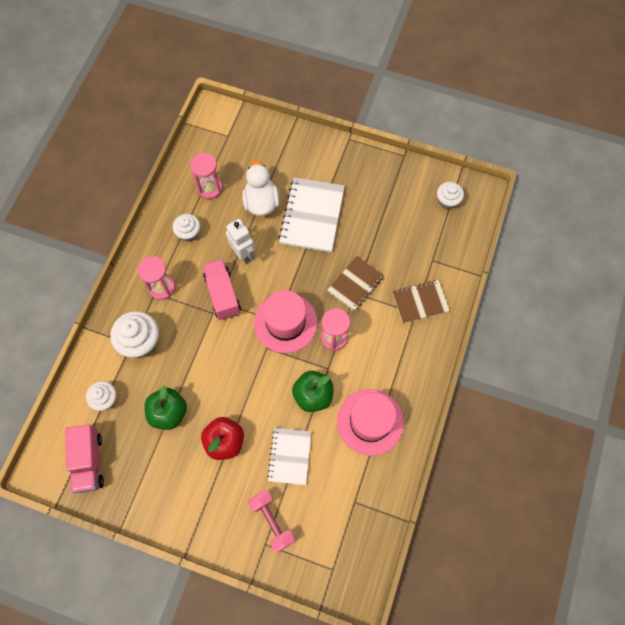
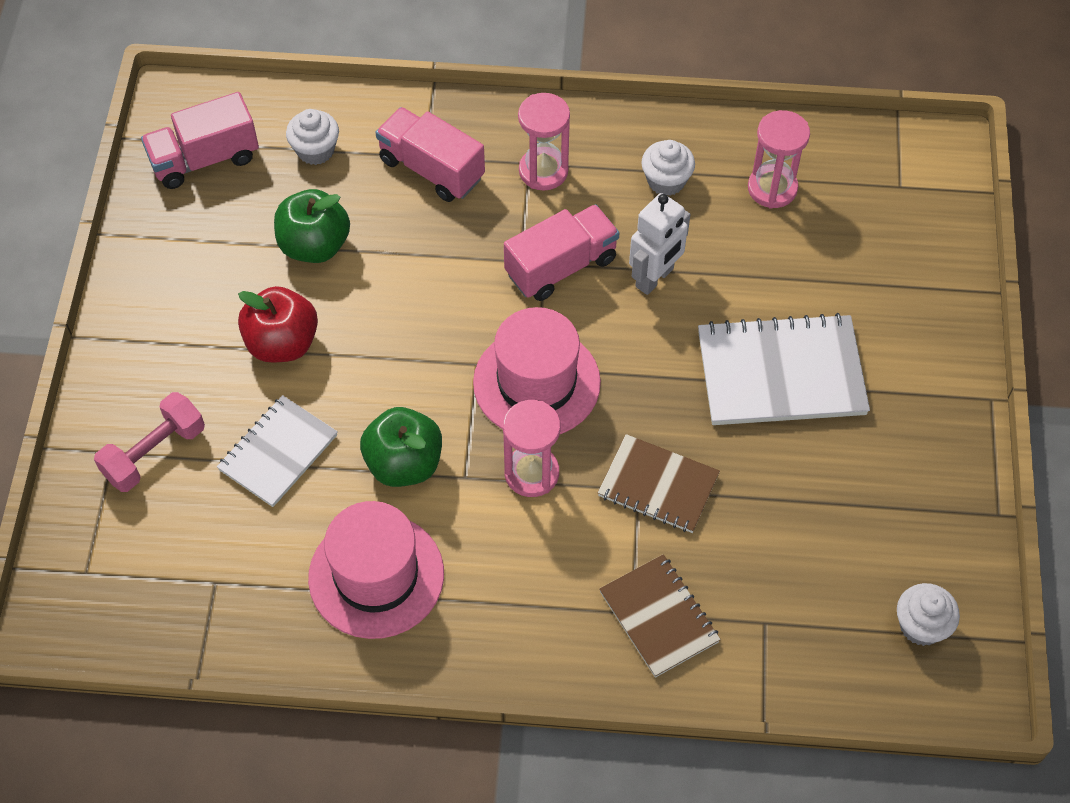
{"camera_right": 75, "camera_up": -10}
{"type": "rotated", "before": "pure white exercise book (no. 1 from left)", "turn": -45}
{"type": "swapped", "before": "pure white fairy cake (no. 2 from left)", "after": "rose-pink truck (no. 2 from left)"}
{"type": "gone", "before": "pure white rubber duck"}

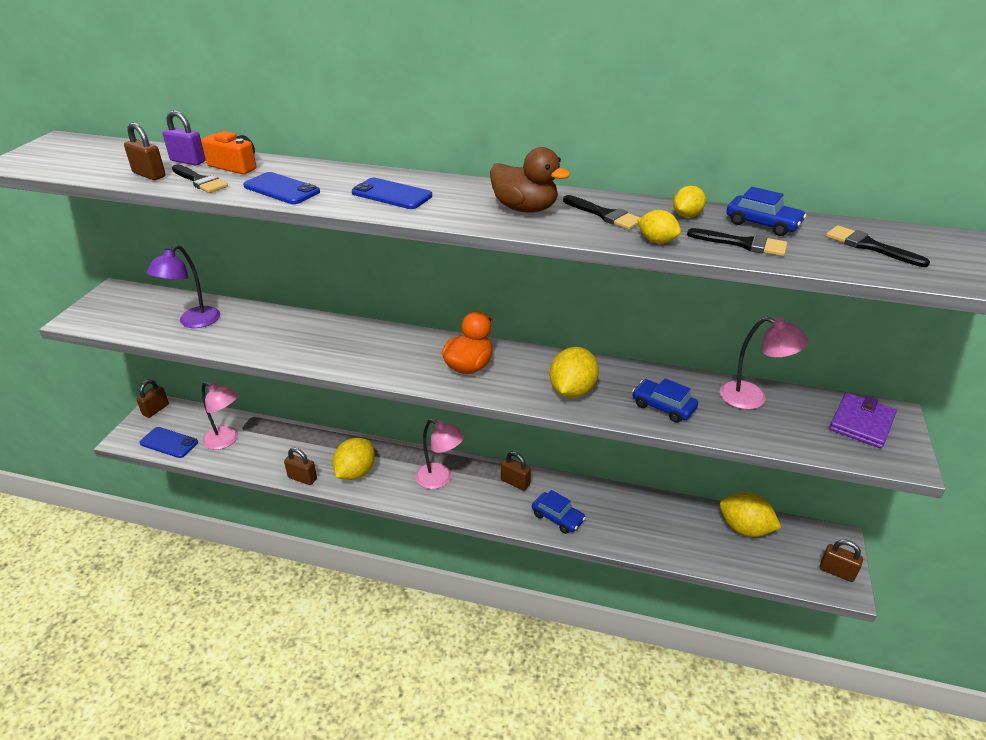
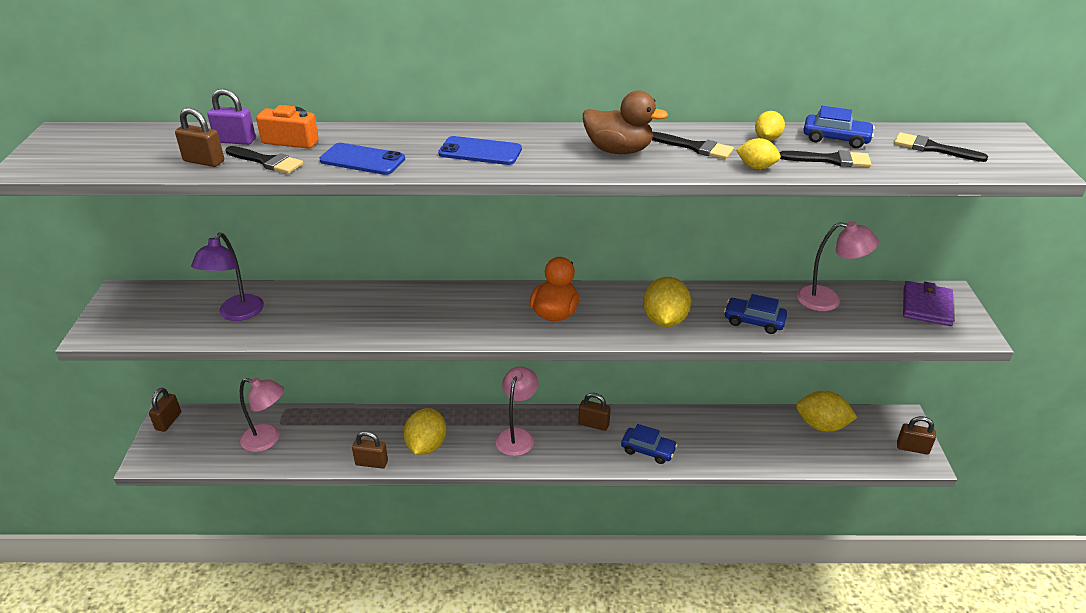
{"camera_right": -15, "camera_up": 0}
{"type": "rotated", "before": "rose-pink lamp (no. 2 from left)", "turn": -90}
{"type": "gone", "before": "royal blue phone (no. 1 from left)"}

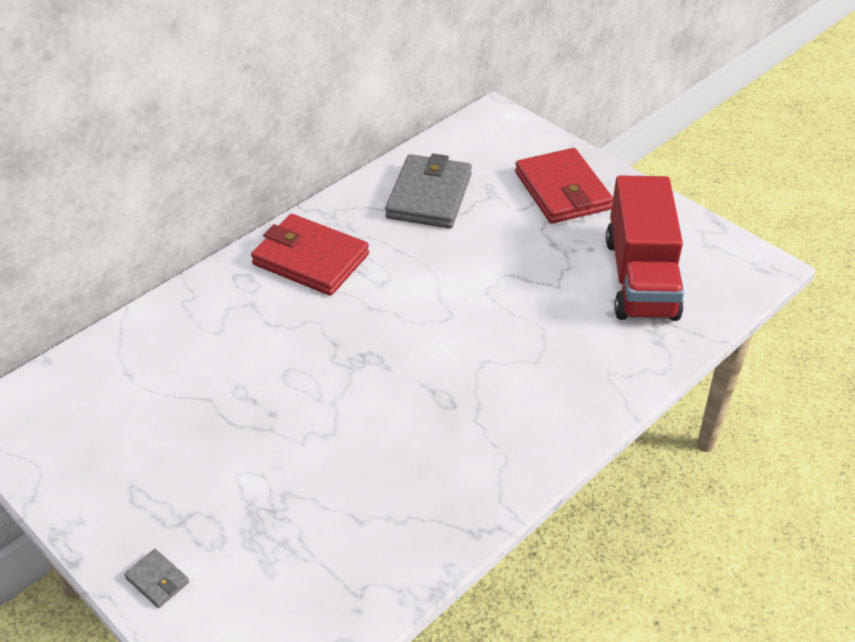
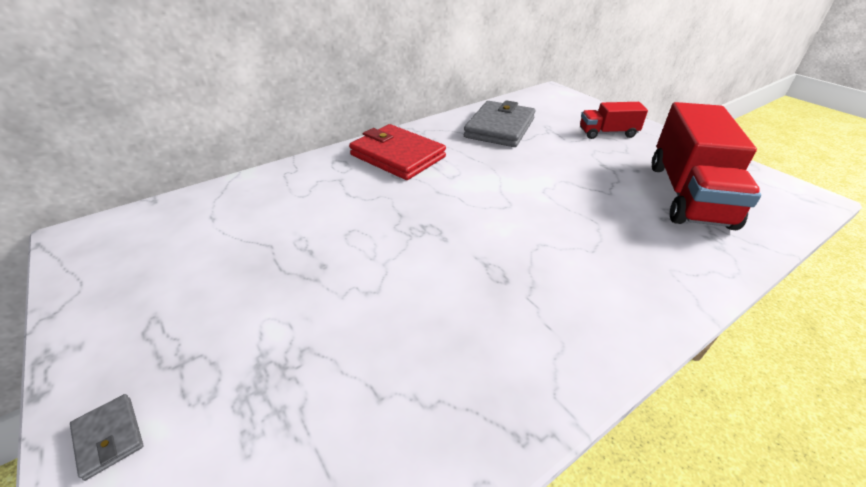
{"camera_right": 10, "camera_up": -5}
{"type": "swapped", "before": "scarlet card wallet (no. 2 from left)", "after": "scarlet truck (no. 1 from left)"}

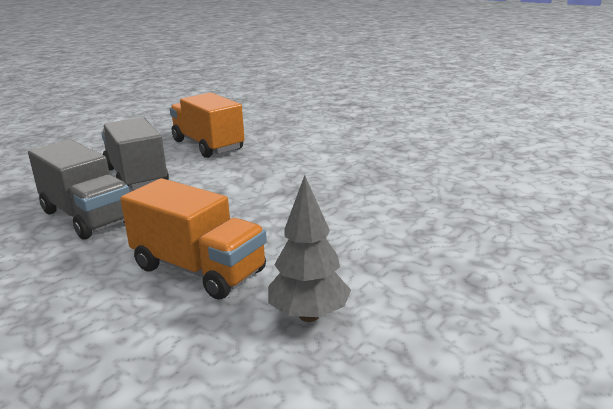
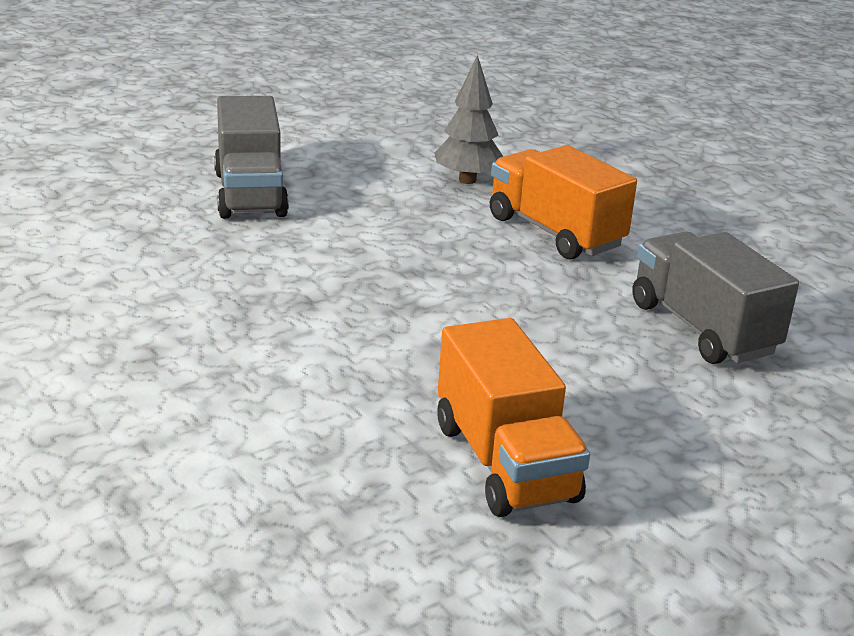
{"camera_right": -165, "camera_up": 5}
{"type": "shifted", "before": "grey truck (no. 2 from left in the first image)", "after": "grey truck (no. 1 from left)"}

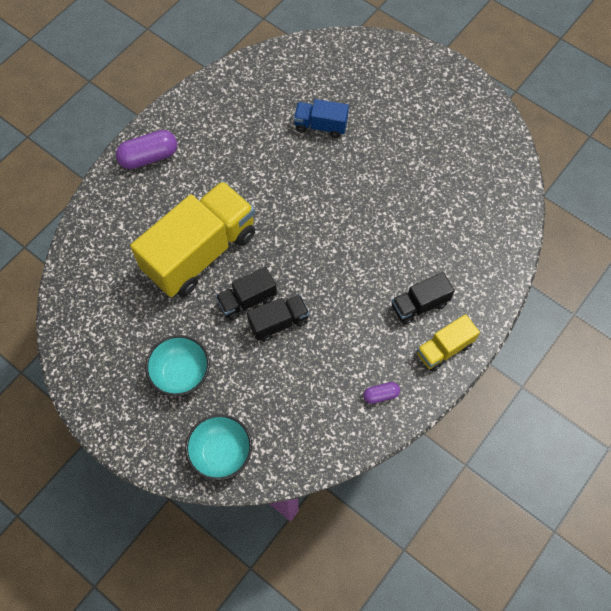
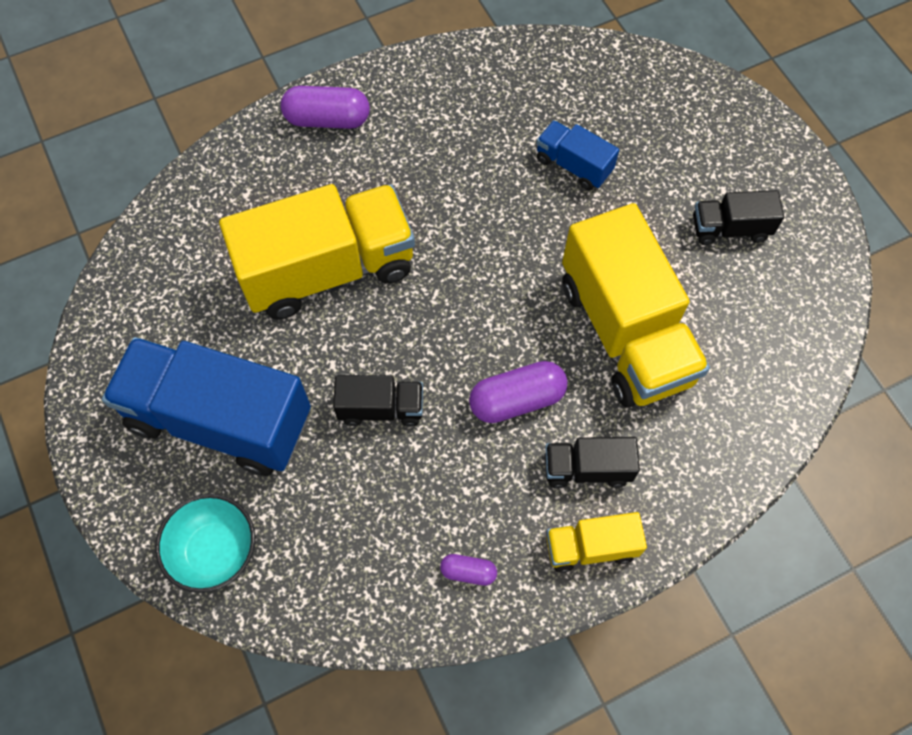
{"camera_right": 25, "camera_up": 0}
{"type": "swapped", "before": "teal deep dish (no. 1 from left)", "after": "royal blue truck (no. 1 from left)"}
{"type": "new", "after": "royal purple pill (no. 3 from left)"}
{"type": "new", "after": "golden truck (no. 3 from left)"}
{"type": "shifted", "before": "ebony truck (no. 1 from left in the first image)", "after": "ebony truck (no. 3 from left)"}

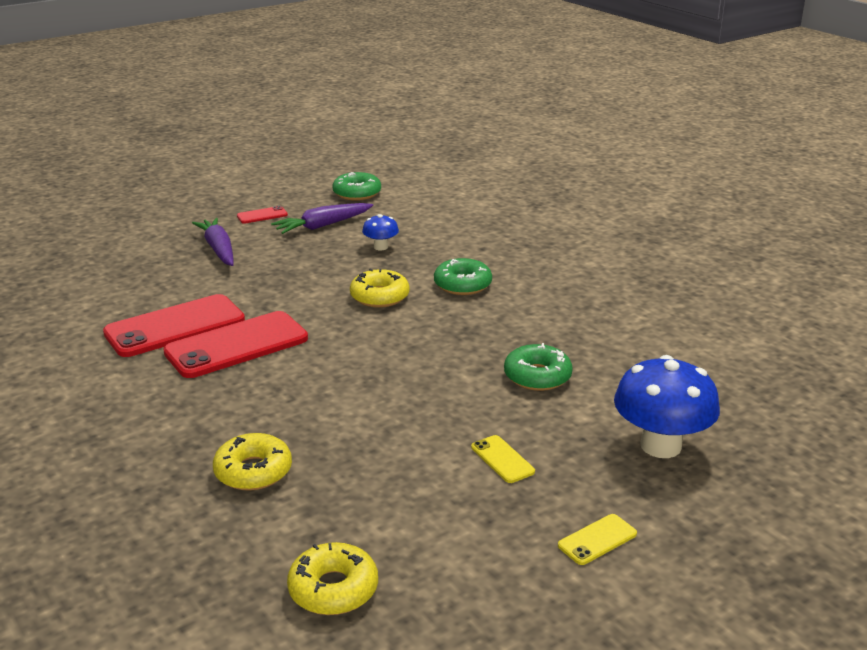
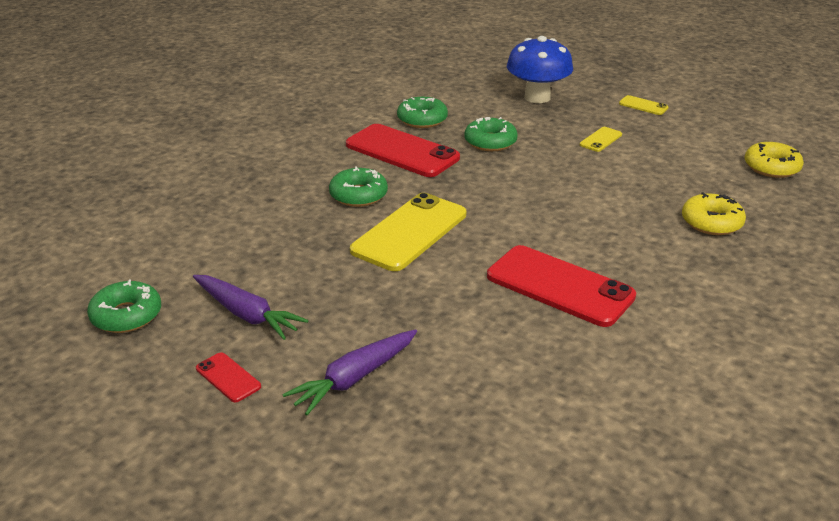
{"camera_right": -110, "camera_up": 5}
{"type": "shifted", "before": "scarlet phone (no. 1 from left in the first image)", "after": "scarlet phone (no. 2 from left)"}
{"type": "swapped", "before": "golden glazed donut (no. 3 from left)", "after": "golden phone (no. 1 from left)"}
{"type": "new", "after": "emerald glazed donut (no. 3 from left)"}
{"type": "gone", "before": "royal blue toadstool (no. 1 from left)"}

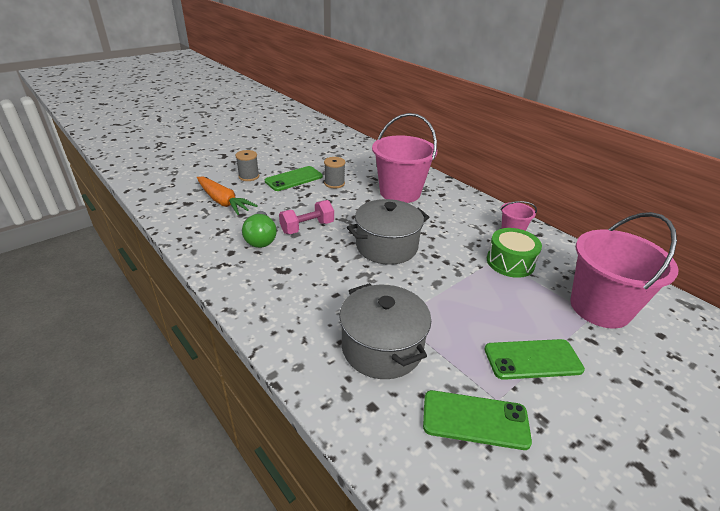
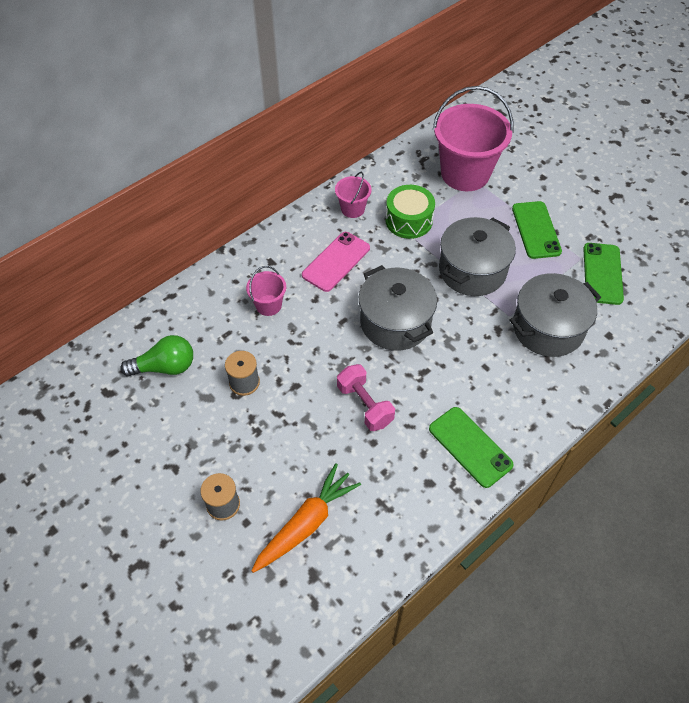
{"camera_right": -90, "camera_up": 20}
{"type": "shifted", "before": "emerald lightbulb"}
{"type": "scaled", "before": "rose-pink sand bucket (no. 1 from left)", "scale": 0.47}
{"type": "new", "after": "rose-pink phone"}
{"type": "shifted", "before": "emerald phone (no. 1 from left)"}
{"type": "new", "after": "grey pot (no. 2 from left)"}

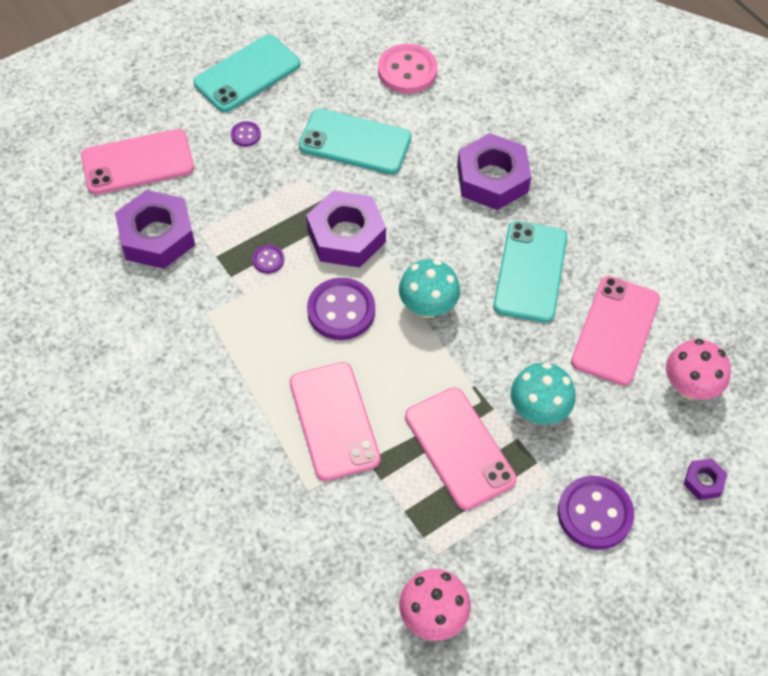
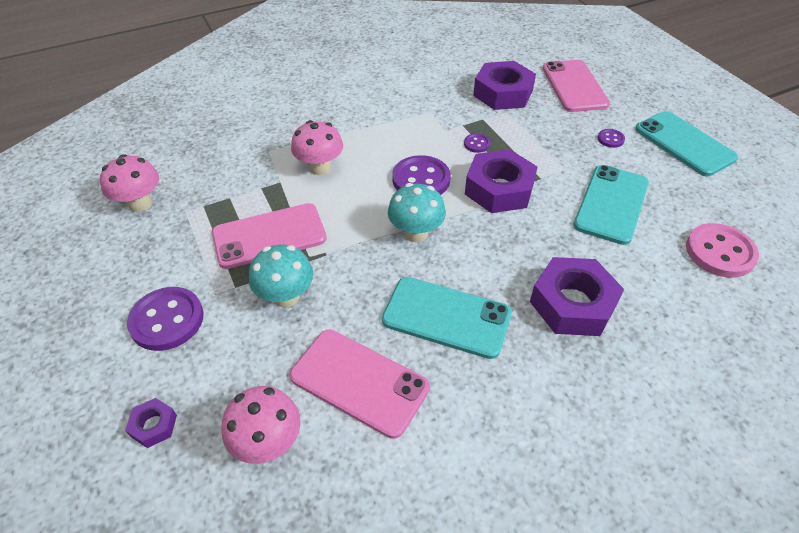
{"camera_right": 100, "camera_up": -10}
{"type": "swapped", "before": "rose-pink phone (no. 2 from left)", "after": "rose-pink toadstool (no. 3 from left)"}

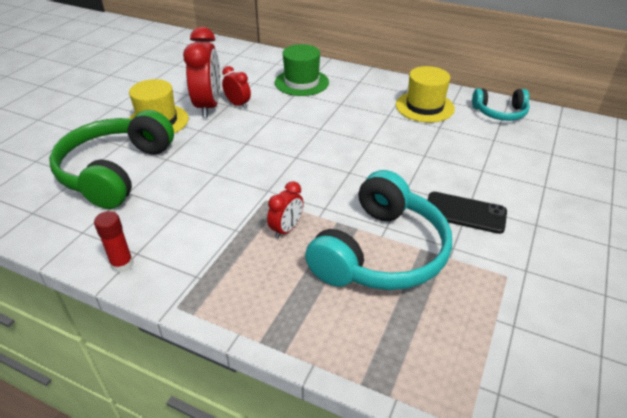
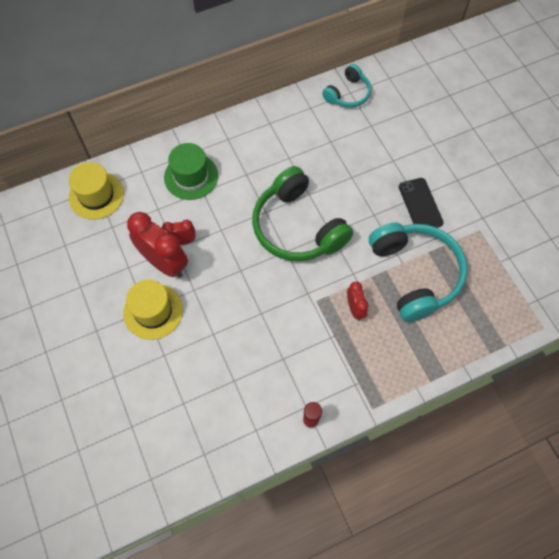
{"camera_right": -50, "camera_up": 25}
{"type": "shifted", "before": "golden top hat (no. 2 from left in the first image)", "after": "golden top hat (no. 1 from left)"}
{"type": "shifted", "before": "emerald headset"}
{"type": "rotated", "before": "ebony phone", "turn": -75}

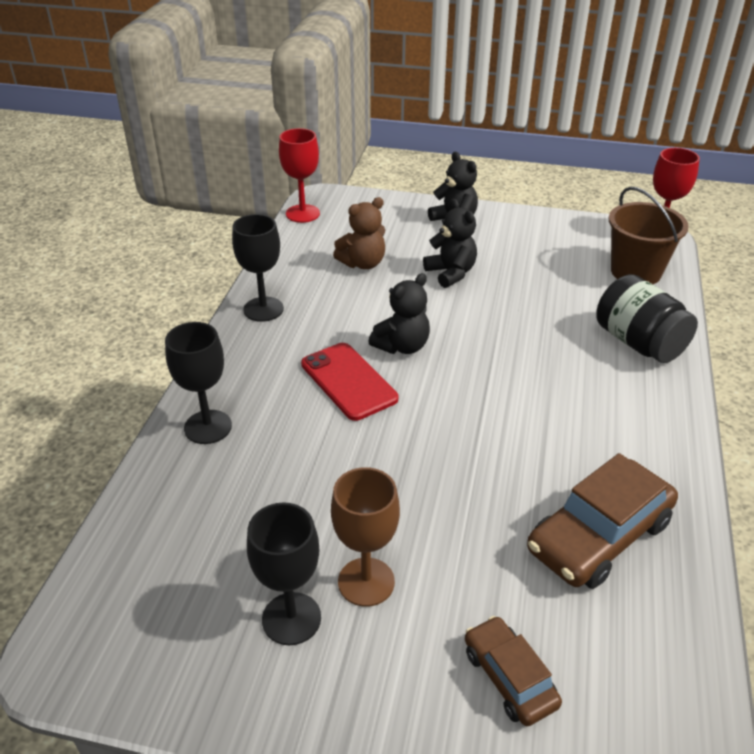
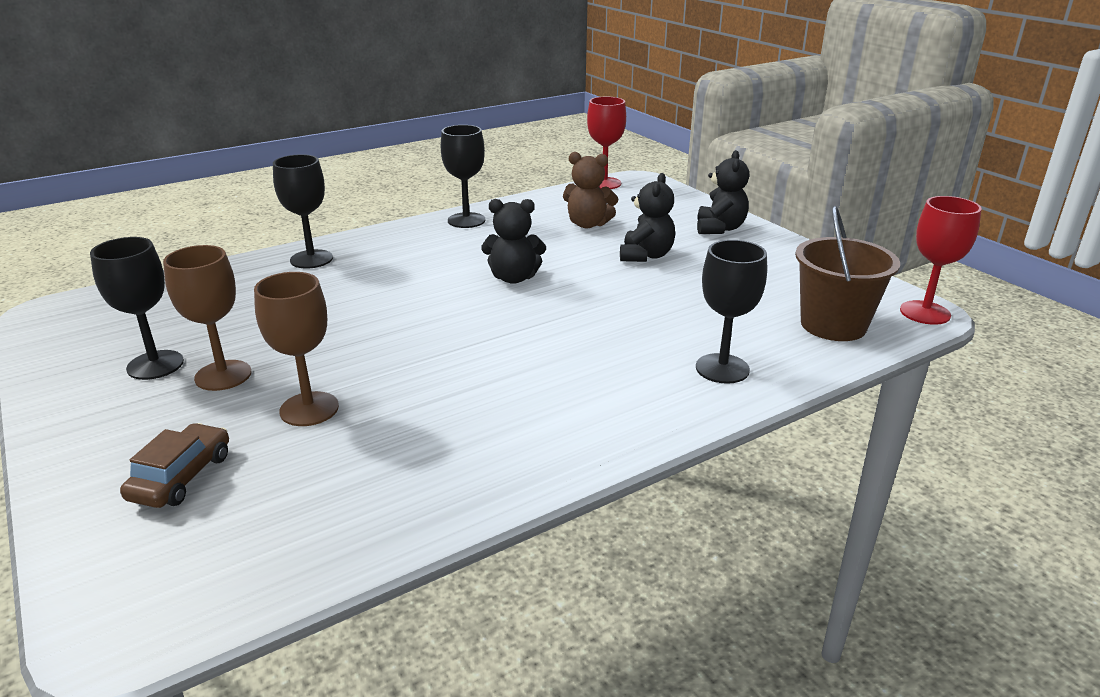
{"camera_right": 45, "camera_up": -10}
{"type": "new", "after": "dark brown chalice (no. 2 from left)"}
{"type": "swapped", "before": "ebony preserve jar", "after": "ebony chalice (no. 4 from left)"}
{"type": "gone", "before": "scarlet phone"}
{"type": "gone", "before": "dark brown toy car (no. 2 from left)"}

